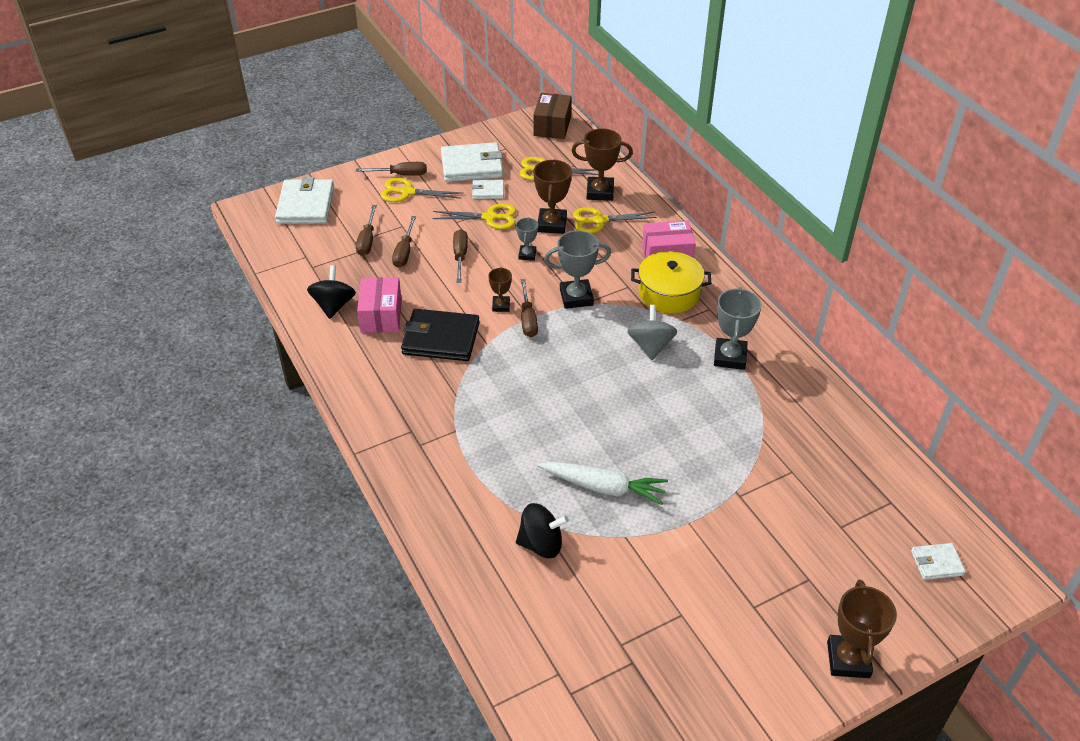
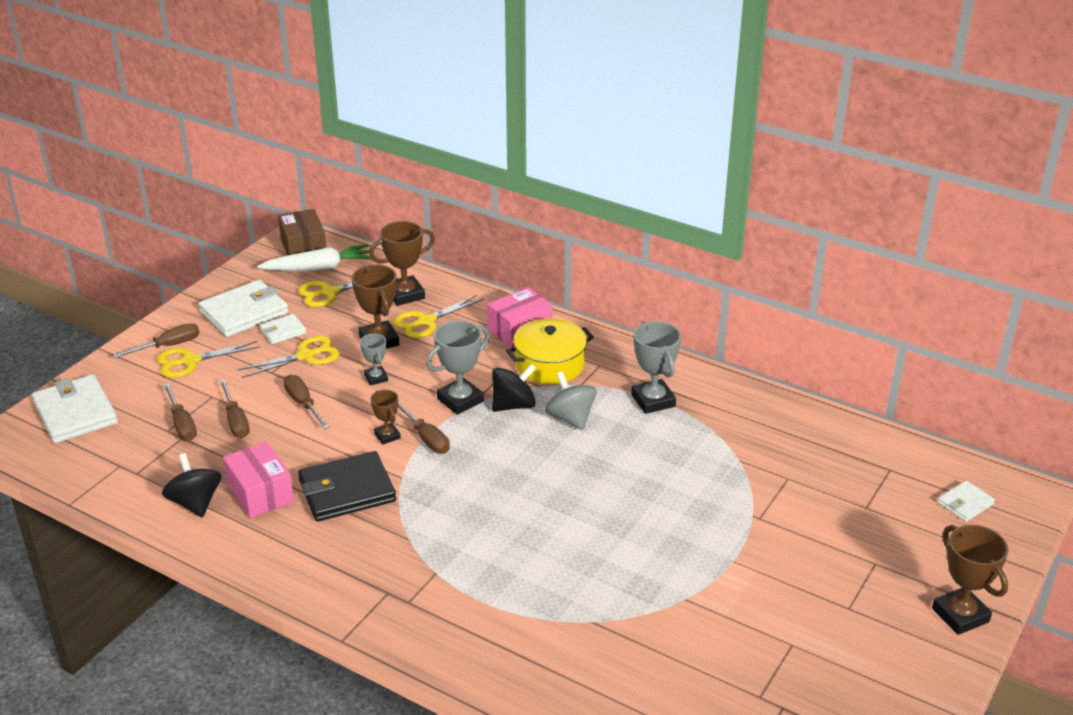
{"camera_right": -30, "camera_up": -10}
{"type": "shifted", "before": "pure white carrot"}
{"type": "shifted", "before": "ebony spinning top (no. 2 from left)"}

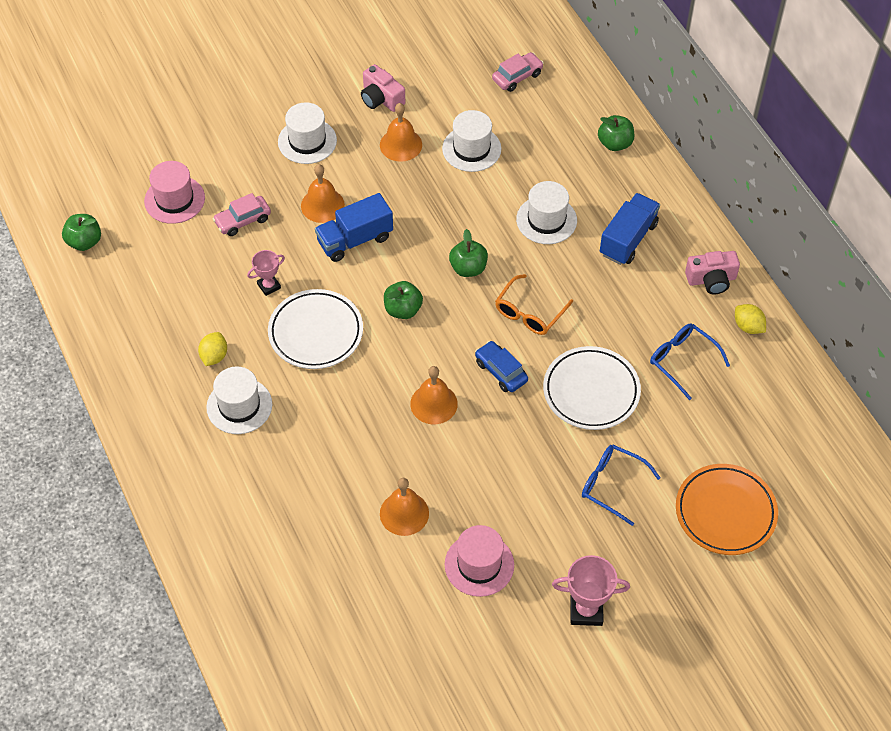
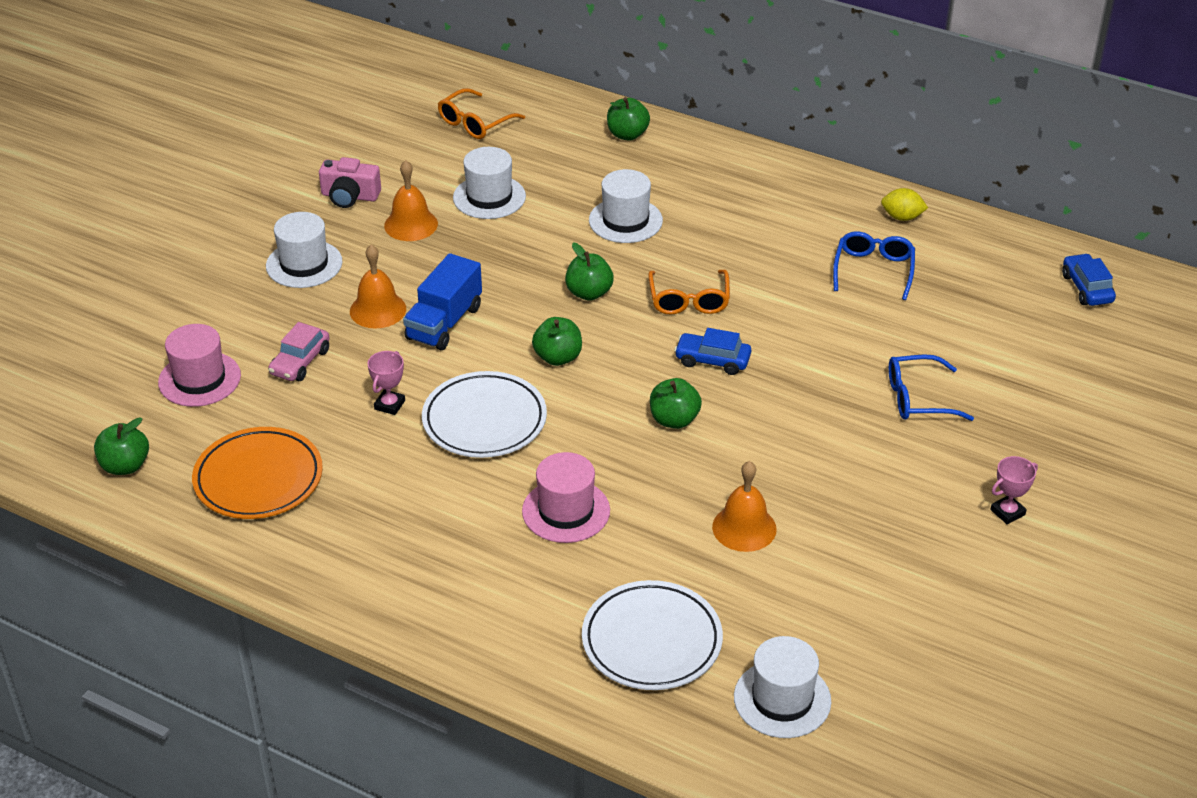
{"camera_right": -35, "camera_up": -15}
{"type": "shifted", "before": "orange plate"}
{"type": "swapped", "before": "rose-pink toy car (no. 2 from left)", "after": "orange eyeglasses (no. 1 from left)"}
{"type": "shifted", "before": "rose-pink top hat (no. 2 from left)"}
{"type": "shifted", "before": "pure white plate (no. 2 from left)"}
{"type": "swapped", "before": "orange school bell (no. 4 from left)", "after": "emerald toy apple (no. 5 from left)"}
{"type": "shifted", "before": "pure white top hat (no. 1 from left in the first image)", "after": "pure white top hat (no. 4 from left)"}
{"type": "rotated", "before": "royal blue eyeglasses (no. 2 from left in the first image)", "turn": 90}
{"type": "scaled", "before": "rose-pink prize cup (no. 2 from left)", "scale": 0.63}
{"type": "new", "after": "royal blue toy car (no. 2 from left)"}
{"type": "gone", "before": "golden citrus fruit (no. 1 from left)"}
{"type": "gone", "before": "royal blue truck (no. 2 from left)"}
{"type": "gone", "before": "rose-pink compact camera (no. 2 from left)"}

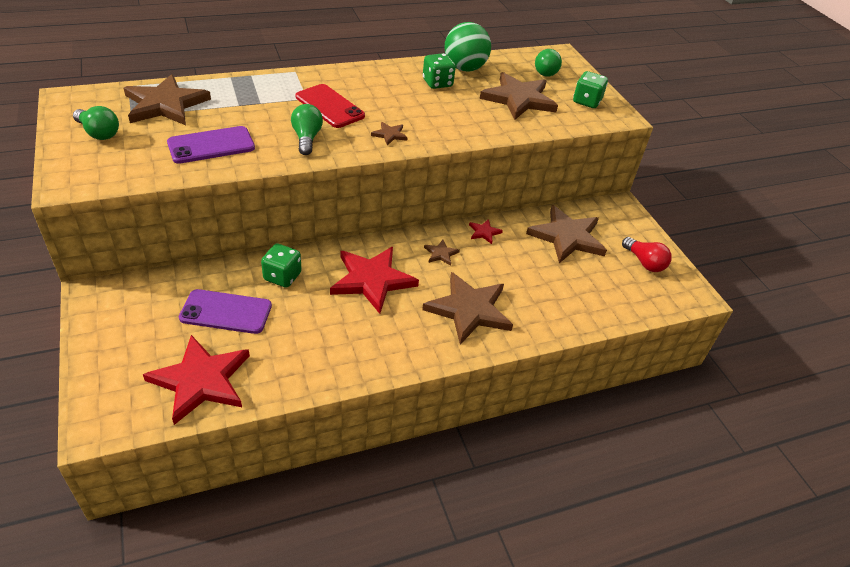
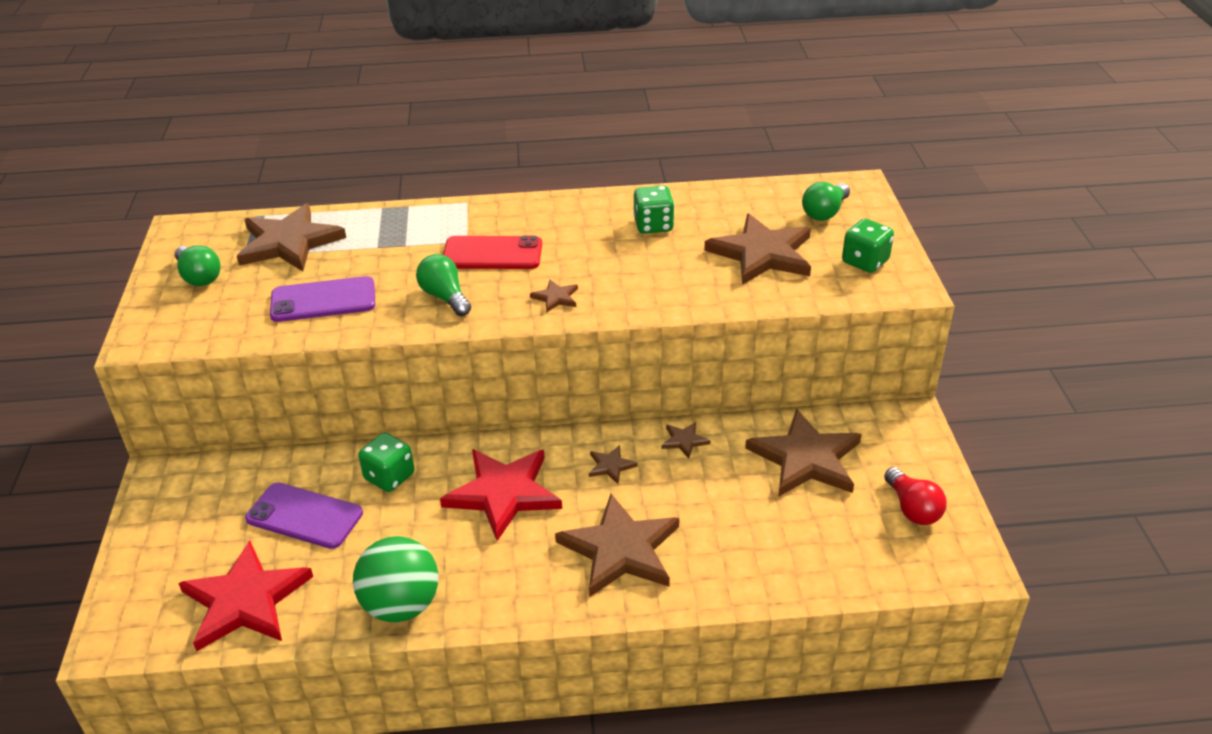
{"camera_right": 20, "camera_up": -5}
{"type": "shifted", "before": "emerald play ball"}
{"type": "rotated", "before": "emerald lightbulb (no. 2 from left)", "turn": -45}
{"type": "rotated", "before": "scarlet phone", "turn": -60}
{"type": "repainted", "before": "scarlet five-pointed star (no. 3 from left)", "after": "dark brown five-pointed star (no. 5 from left)"}

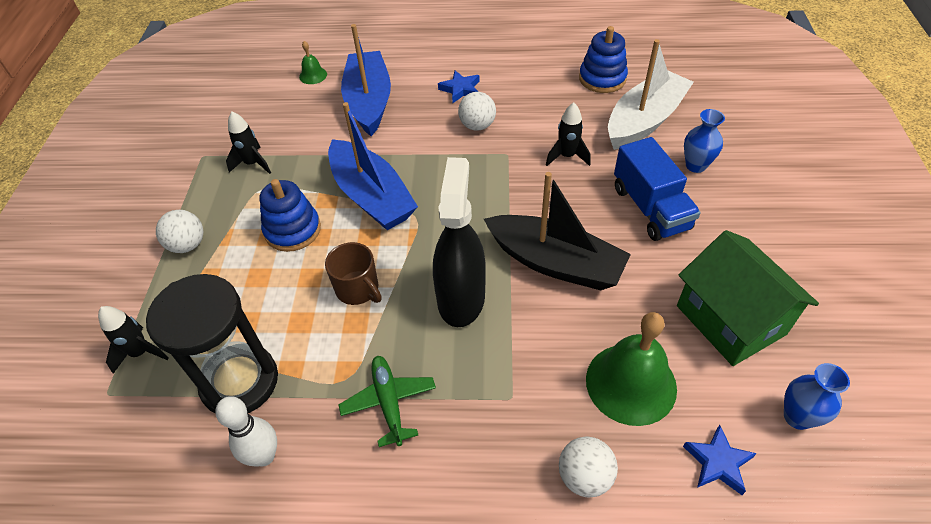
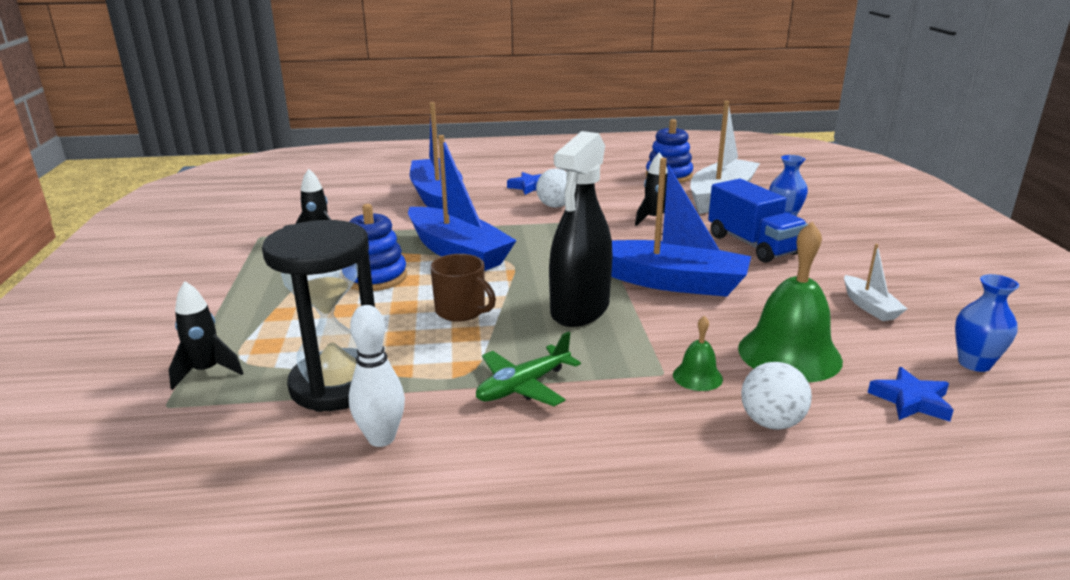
{"camera_right": -10, "camera_up": -25}
{"type": "rotated", "before": "emerald aeroplane", "turn": -105}
{"type": "rotated", "before": "ebony spray bottle", "turn": -150}
{"type": "repainted", "before": "ebony toy boat", "after": "royal blue toy boat (no. 3 from left)"}
{"type": "shifted", "before": "emerald school bell (no. 1 from left)"}
{"type": "swapped", "before": "emerald cottage", "after": "pure white toy boat (no. 2 from left)"}
{"type": "gone", "before": "pure white play ball (no. 1 from left)"}

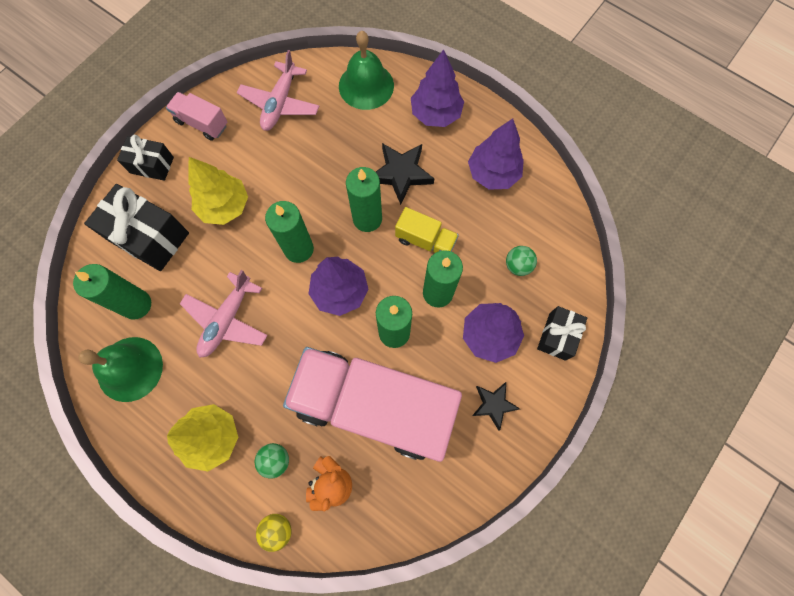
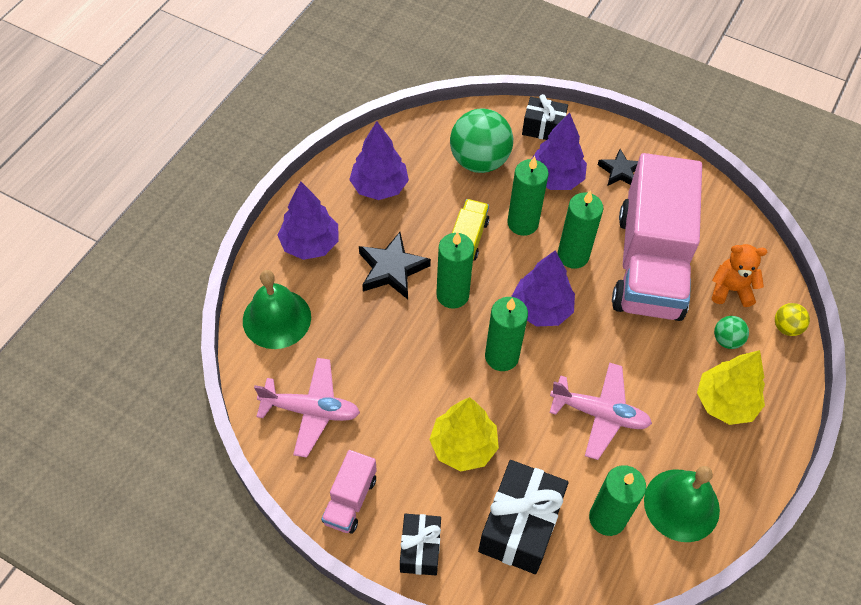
{"camera_right": -100, "camera_up": -15}
{"type": "scaled", "before": "emerald play ball (no. 2 from left in the first image)", "scale": 2.09}

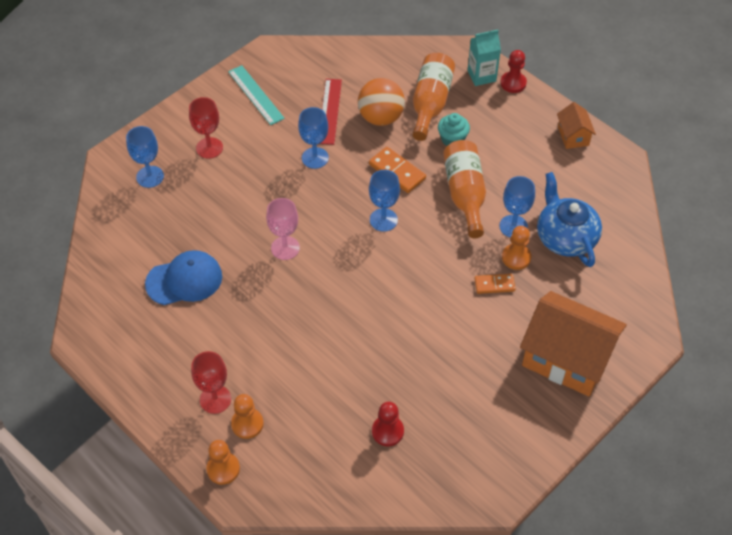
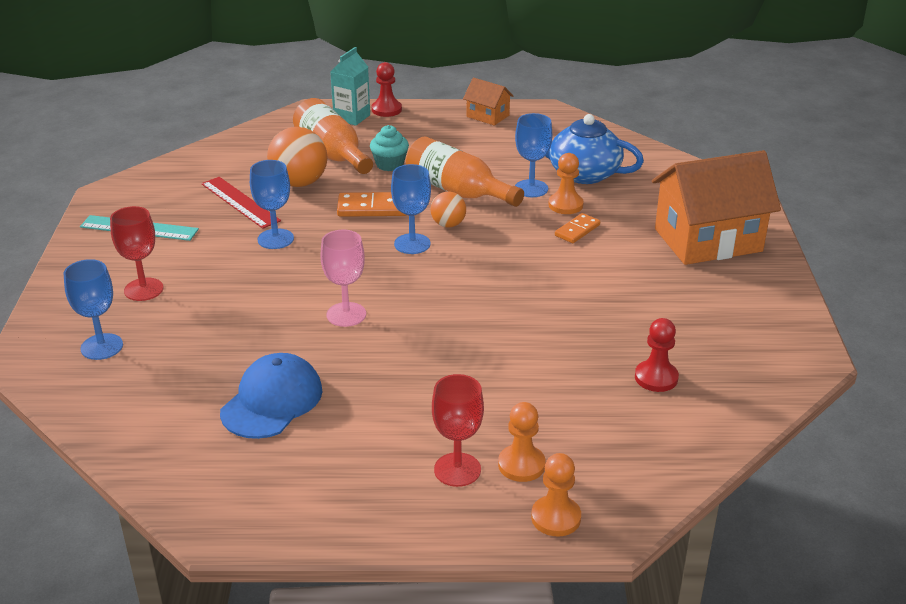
{"camera_right": -45, "camera_up": -20}
{"type": "new", "after": "orange play ball (no. 2 from left)"}

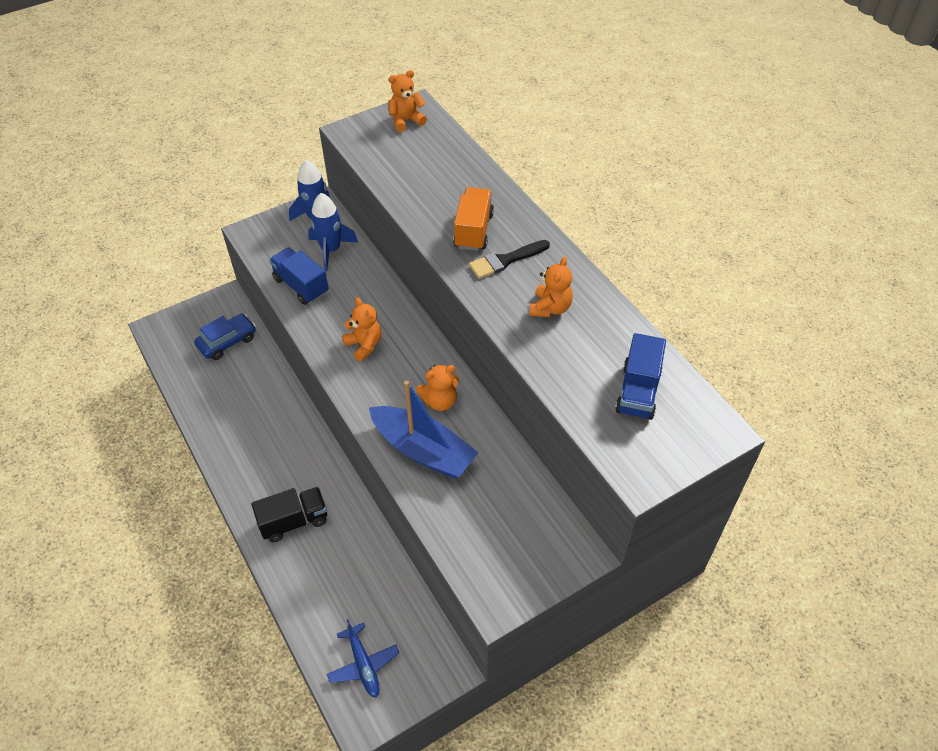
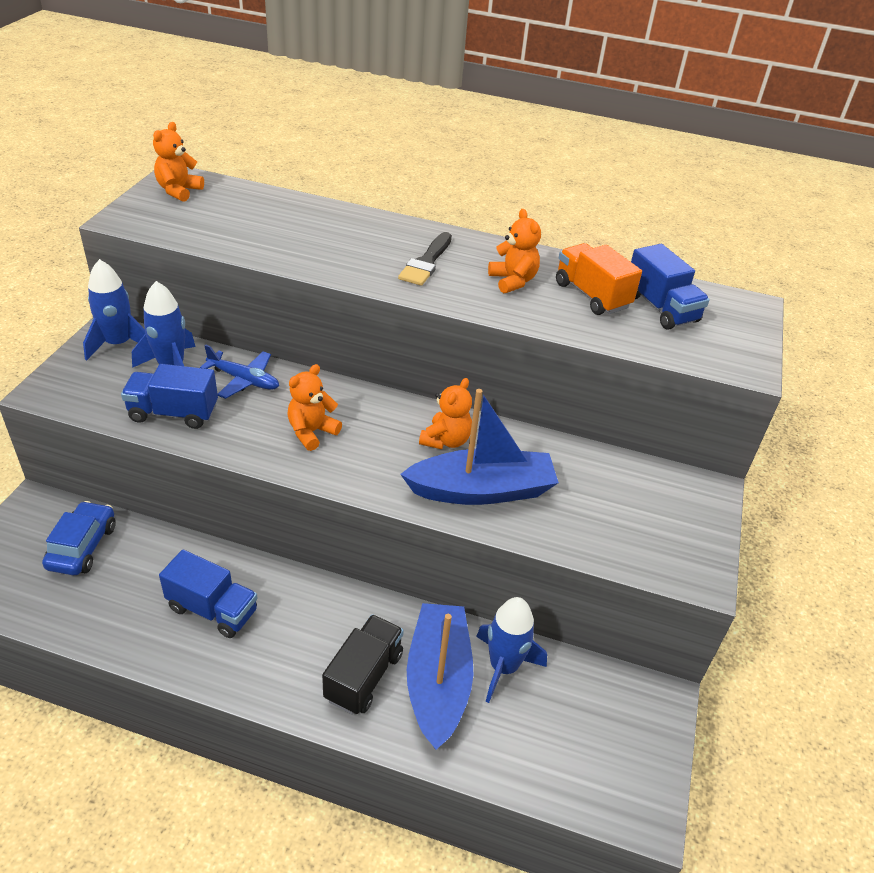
{"camera_right": -45, "camera_up": -10}
{"type": "new", "after": "royal blue truck (no. 2 from left)"}
{"type": "shifted", "before": "royal blue aeroplane"}
{"type": "rotated", "before": "orange teddy (no. 1 from left in the first image)", "turn": -60}
{"type": "new", "after": "royal blue toy boat (no. 1 from left)"}
{"type": "new", "after": "royal blue toy rocket (no. 3 from left)"}
{"type": "shifted", "before": "orange truck"}

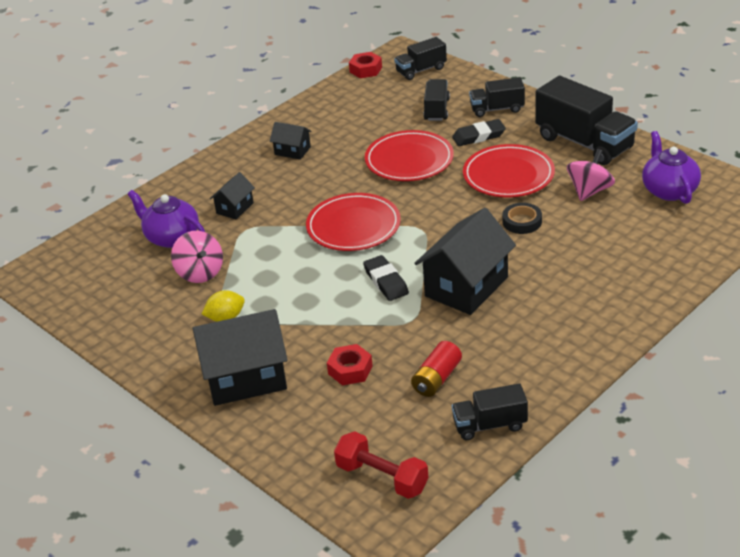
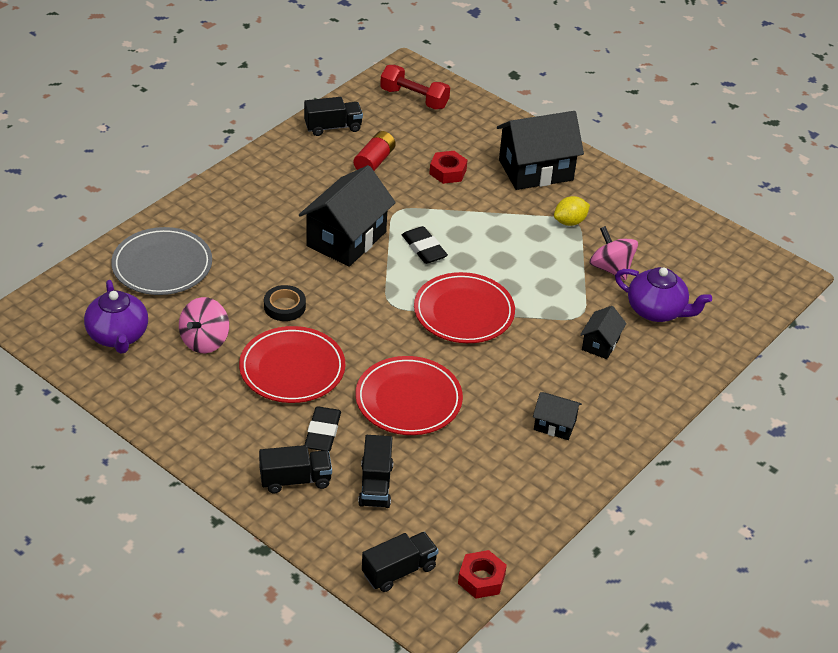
{"camera_right": 170, "camera_up": 5}
{"type": "new", "after": "grey plate"}
{"type": "rotated", "before": "ebony pencil eraser (no. 2 from left in the first image)", "turn": -60}
{"type": "gone", "before": "ebony truck (no. 5 from left)"}

